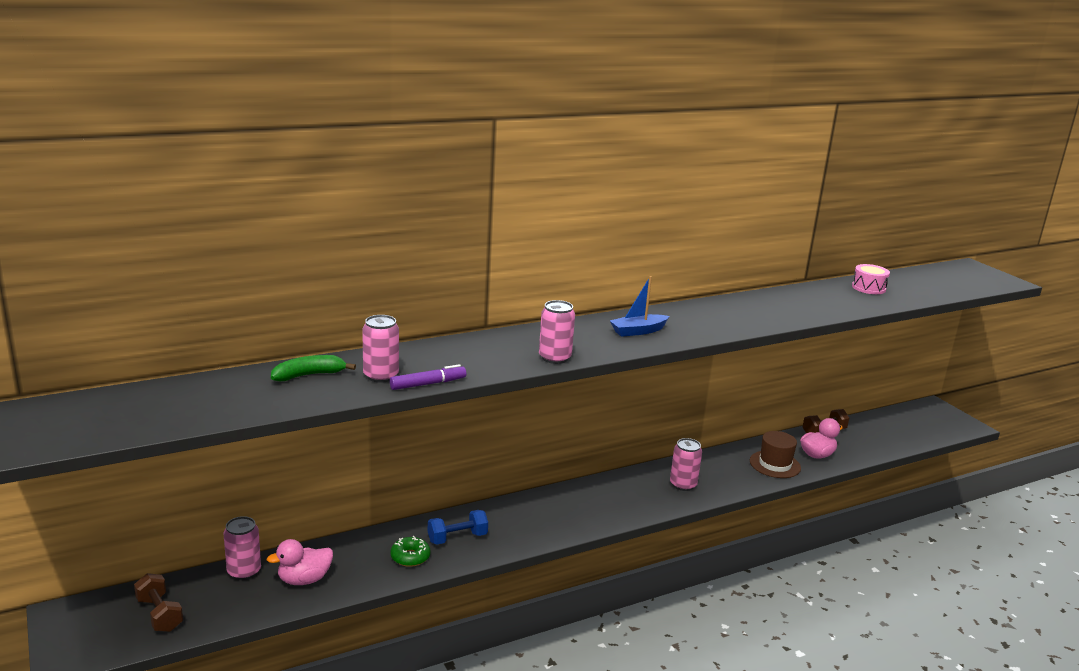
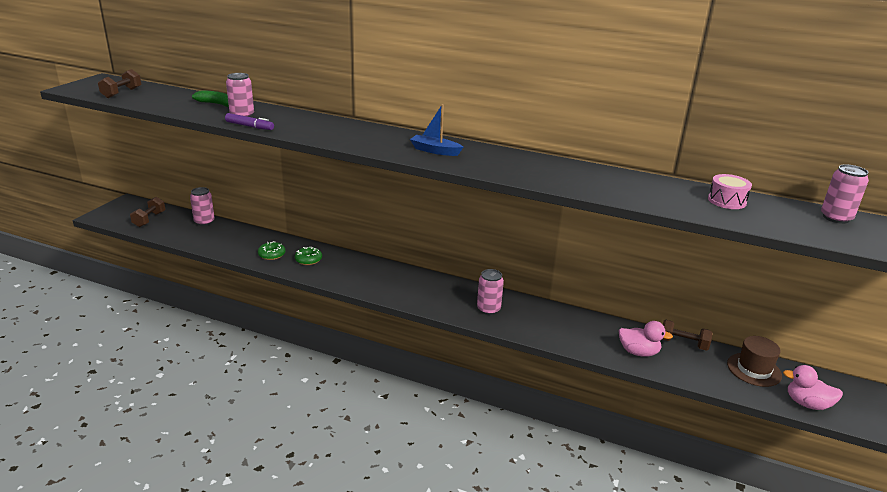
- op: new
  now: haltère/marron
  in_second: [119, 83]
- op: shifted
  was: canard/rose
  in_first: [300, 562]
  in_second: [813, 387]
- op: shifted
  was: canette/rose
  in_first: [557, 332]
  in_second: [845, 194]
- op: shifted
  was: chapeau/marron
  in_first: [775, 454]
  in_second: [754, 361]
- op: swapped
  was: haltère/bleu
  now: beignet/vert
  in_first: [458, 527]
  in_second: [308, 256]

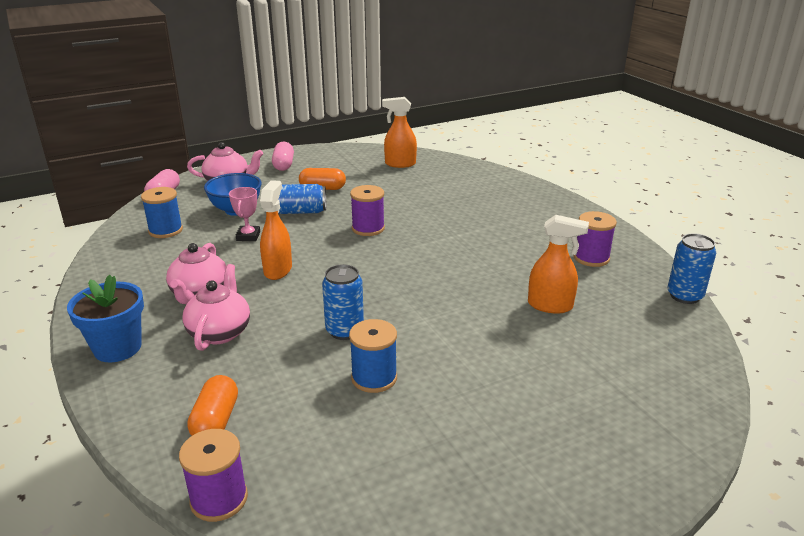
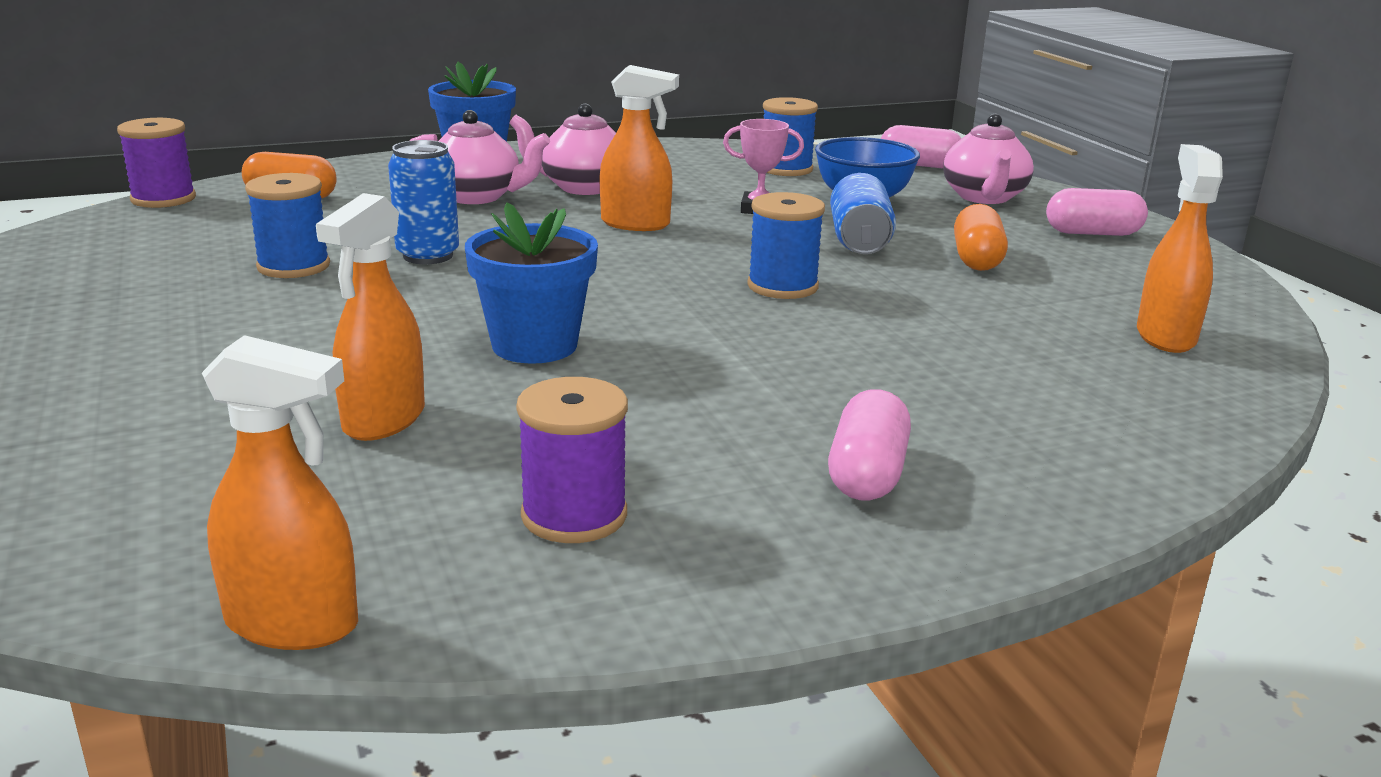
- op: new
  now: pot de fleurs/bleu
  in_second: [531, 283]
- op: new
  now: gélule/rose
  in_second: [869, 445]
- op: swapped
  was: canette/bleu
  now: vaporisateur/orange
  in_first: [691, 268]
  in_second: [280, 492]
- op: repainted
  was: bobine/violet
  now: bobine/bleu
  in_first: [367, 210]
  in_second: [786, 245]

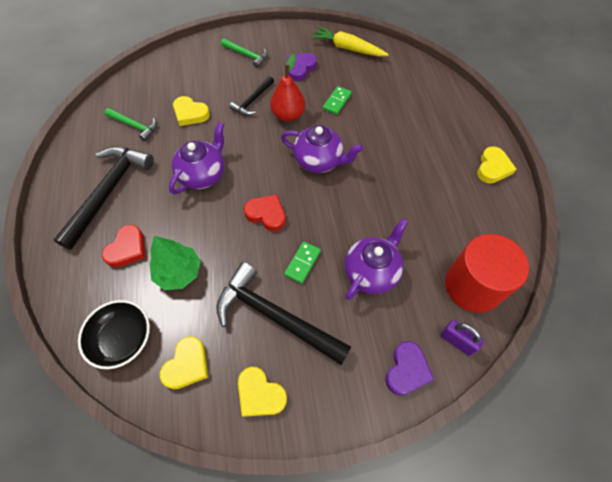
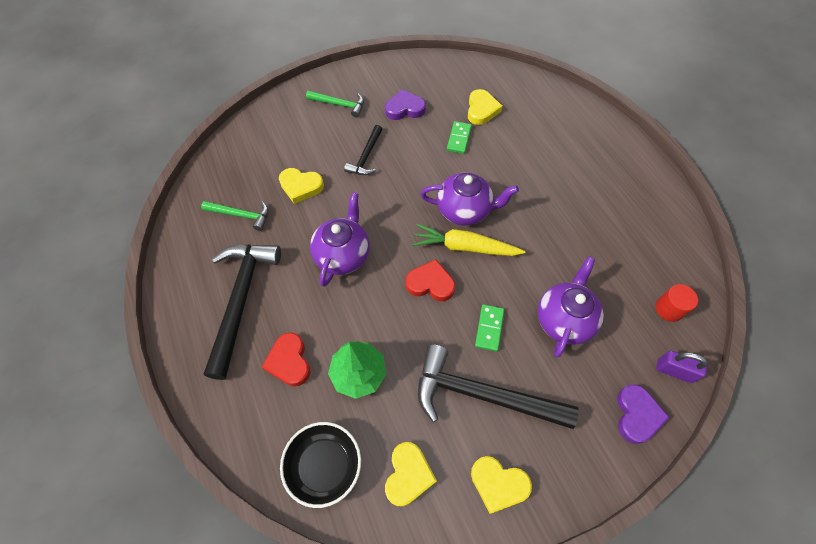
- op: gone
  was: poire/rouge
  in_first: [287, 88]
- op: shifted
  was: carotte/jaune
  in_first: [350, 41]
  in_second: [468, 240]
- op: shifted
  was: cœur/jaune
  in_first: [496, 164]
  in_second: [485, 107]
- op: rotated
  was: cœur/rouge
  in_first: [123, 246]
  in_second: [286, 359]
  clockwise: 150
- op: rotated
  was: cœur/violet
  in_first: [302, 67]
  in_second: [405, 104]
  clockwise: 60
- op: scaled
  was: cylindre/rouge
  in_first: [487, 273]
  in_second: [676, 303]
  ratio: 0.47

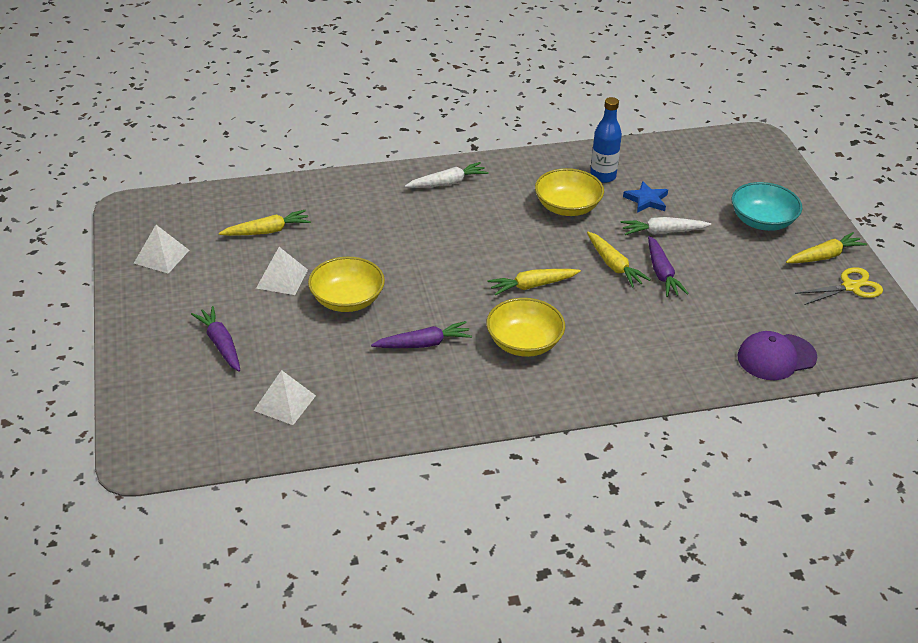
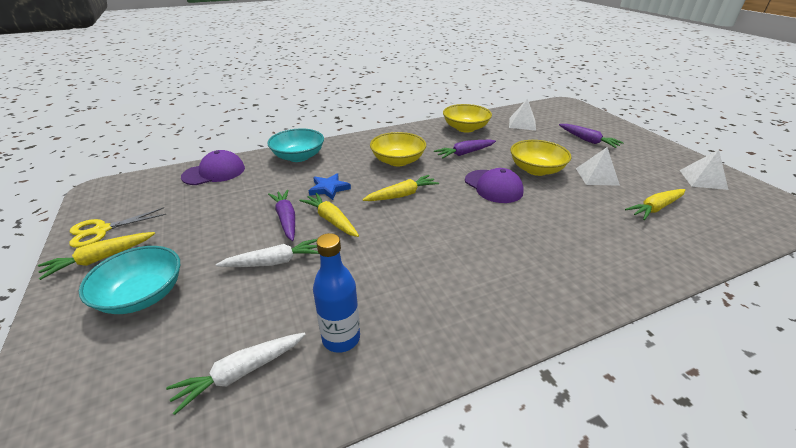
- op: new
  now: bol/turquoise
  in_second: [295, 145]
- op: new
  now: casquette/violet
  in_second: [494, 185]
- op: shifted
  was: carotte/blanc
  in_first: [447, 175]
  in_second: [236, 373]
- op: shifted
  was: bol/jaune
  in_first: [569, 192]
  in_second: [467, 118]
- op: shifted
  was: étoile/bleu
  in_first: [645, 197]
  in_second: [330, 186]

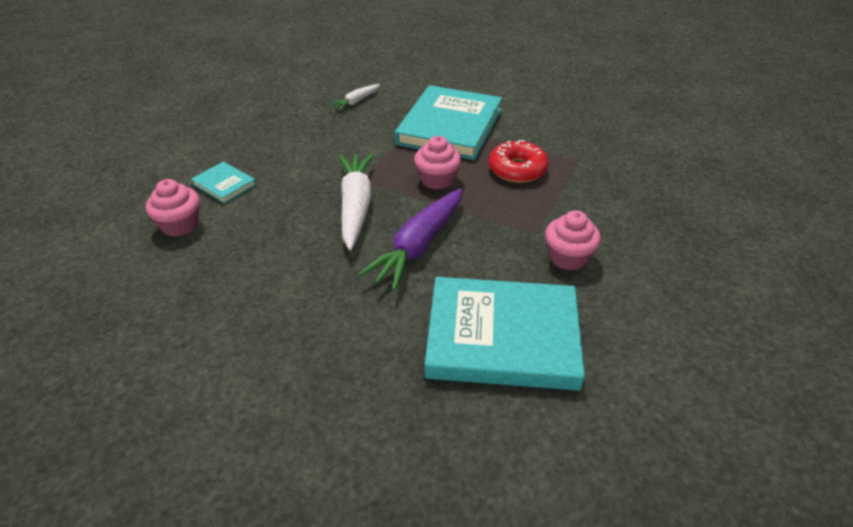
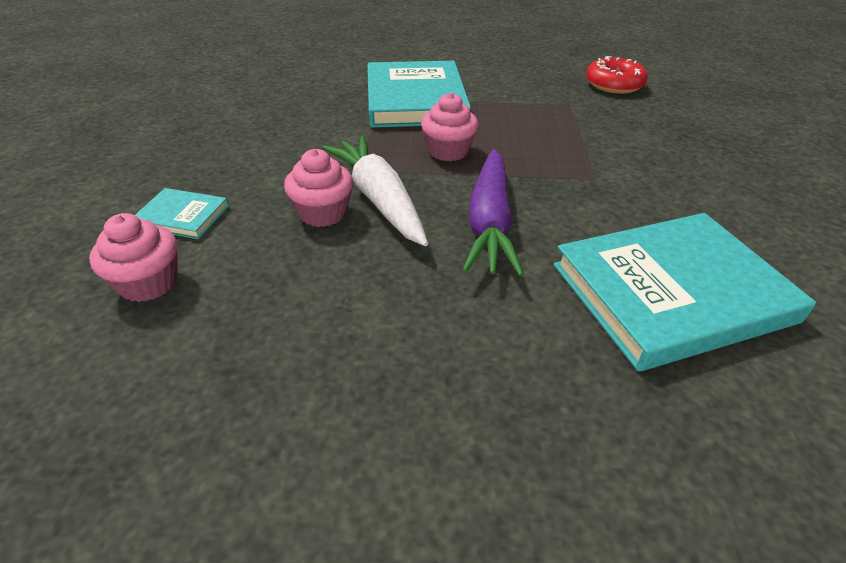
- op: gone
  was: carotte/blanc
  in_first: [354, 97]
- op: shifted
  was: beignet/rouge
  in_first: [519, 161]
  in_second: [617, 75]
- op: shifted
  was: muffin/rose
  in_first: [573, 240]
  in_second: [318, 188]

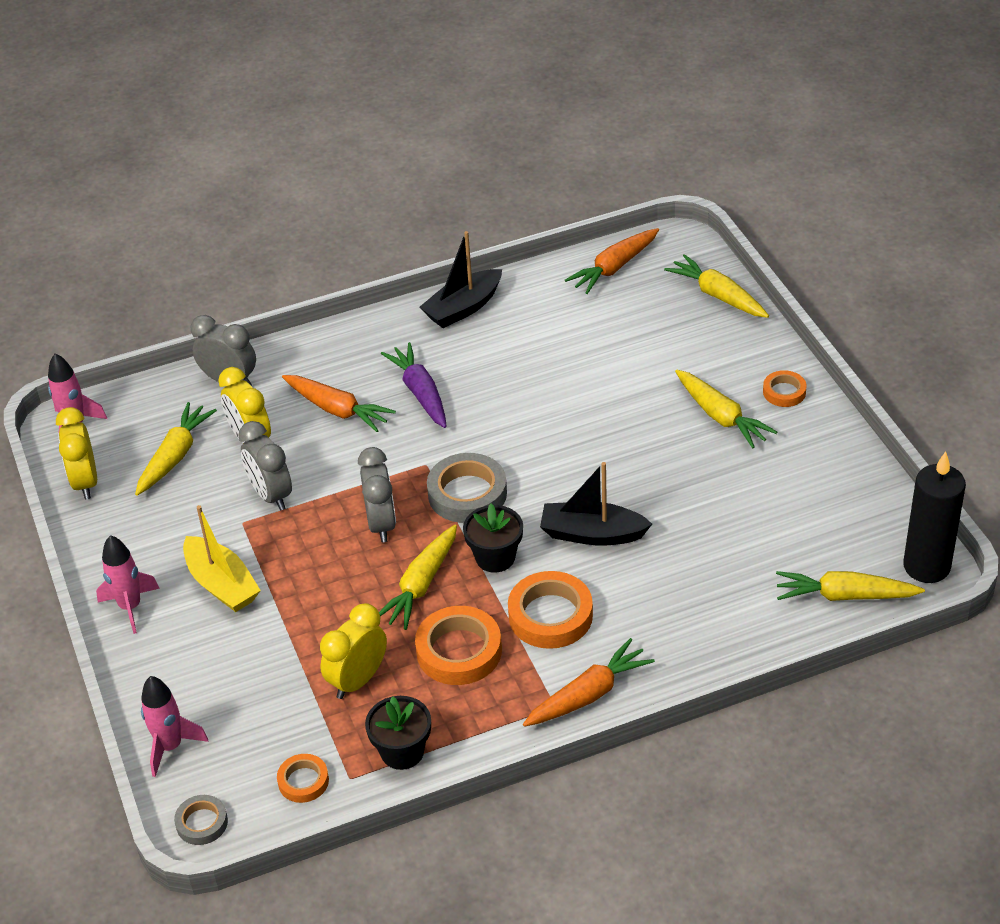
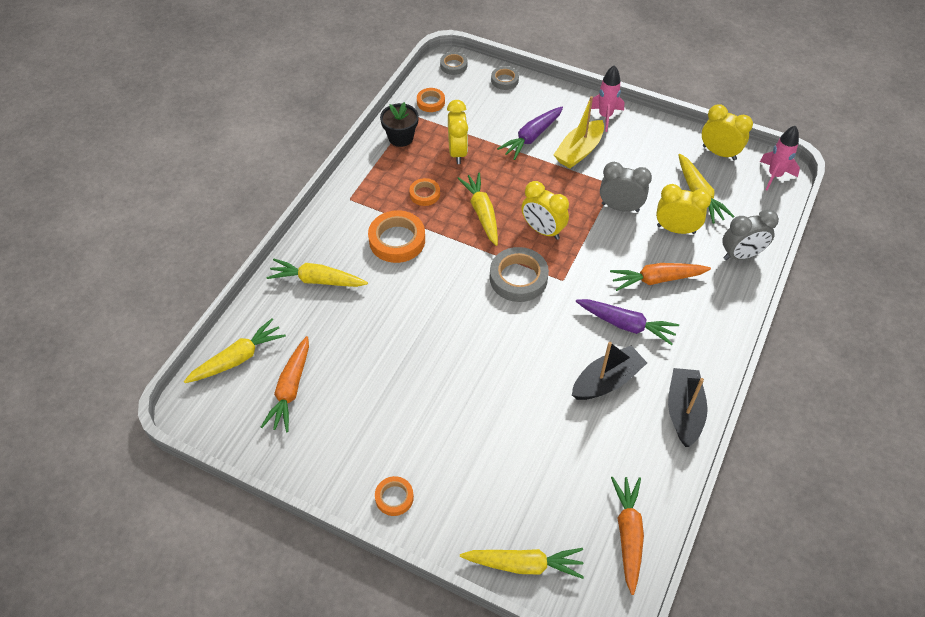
- op: gone
  was: pot de fleurs/noir
  in_first: [493, 538]
- op: gone
  was: bougie/noir
  in_first: [934, 517]
- op: new
  now: carotte/violet
  in_second: [530, 133]
- op: shifted
  was: carotte/orange
  in_first: [589, 682]
  in_second: [285, 384]
- op: shifted
  was: bateau/noir
  in_first: [596, 504]
  in_second: [609, 371]
- op: shifted
  was: carotte/jaune
  in_first: [726, 409]
  in_second: [317, 273]
- op: swapped
  was: fusée/rose
  now: ruban adhésif/gris
  in_first: [174, 726]
  in_second: [505, 78]
- op: repainted
  was: réveil/gris
  now: réveil/jaune
  in_first: [377, 494]
  in_second: [545, 210]
- op: rotated
  was: bateau/jaune
  in_first: [222, 558]
  in_second: [578, 132]
  clockwise: -60
- op: scaled
  was: ruban adhésif/orange
  in_first: [458, 645]
  in_second: [424, 192]
  ratio: 0.56

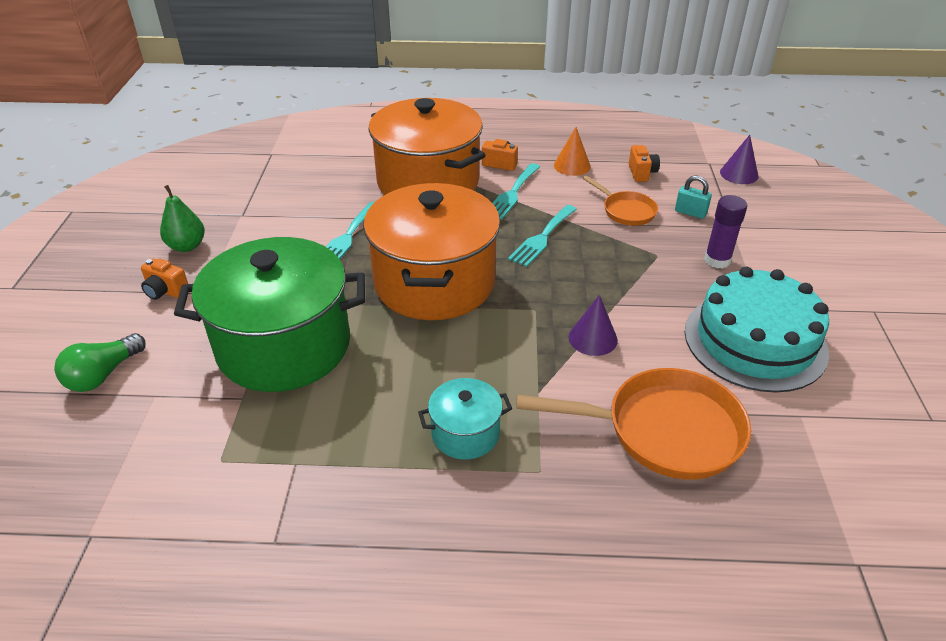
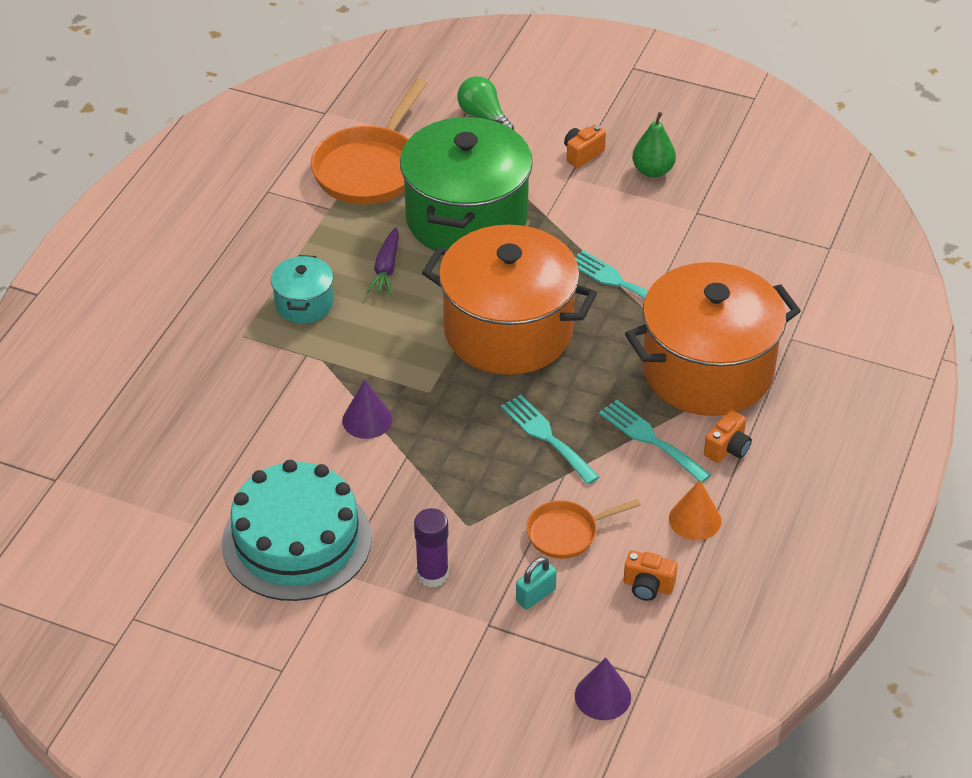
- op: new
  now: carotte/violet
  in_second: [383, 261]
- op: shifted
  was: poêle/orange
  in_first: [633, 424]
  in_second: [369, 141]

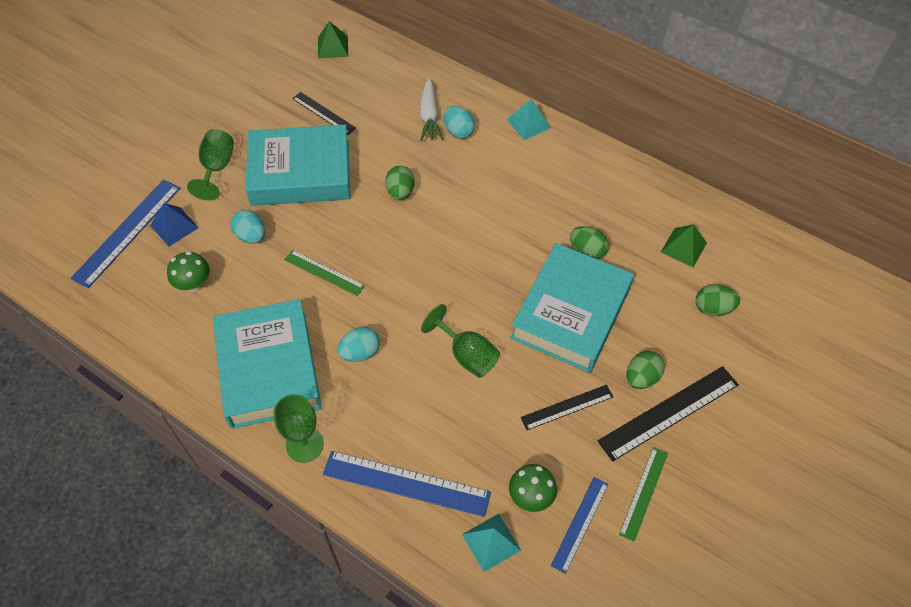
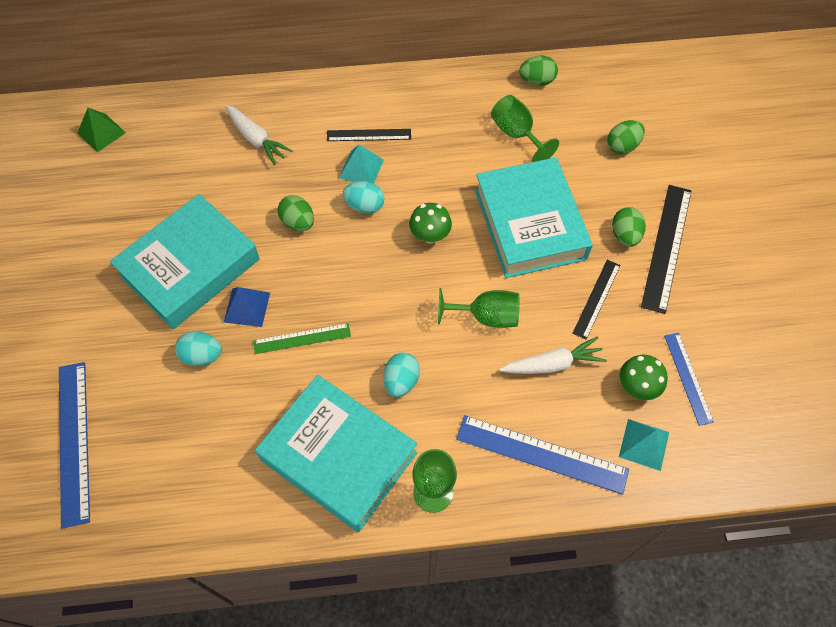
- op: gone
  was: règle/vert
  in_first: [643, 494]
- op: gone
  was: pyramide/vert
  in_first: [684, 245]
- op: new
  now: carotte/blanc
  in_second: [553, 355]
- op: shifted
  was: pyramide/bleu
  in_first: [174, 224]
  in_second: [247, 307]
- op: shifted
  was: champignon/vert
  in_first: [188, 271]
  in_second: [430, 223]
- op: shifted
  was: verre à pied/vert
  in_first: [210, 165]
  in_second: [525, 128]
- op: shifted
  was: règle/noir
  in_first: [324, 113]
  in_second: [369, 135]
- op: shifted
  was: œuf/turquoise
  in_first: [459, 122]
  in_second: [363, 197]
- op: shifted
  was: pyramide/turquoise
  in_first: [529, 119]
  in_second: [361, 164]
- op: shifted
  was: œuf/vert
  in_first: [589, 242]
  in_second: [538, 71]
- op: rotated
  was: règle/bleu
  in_first: [407, 484]
  in_second: [542, 455]
  clockwise: 45

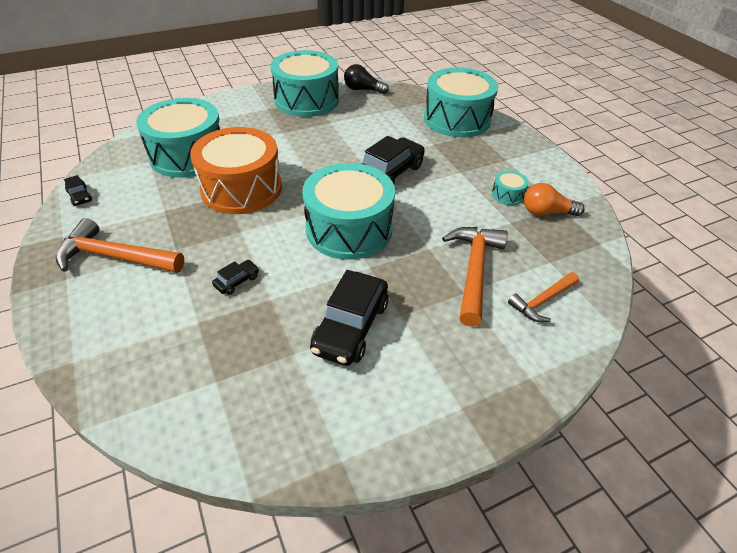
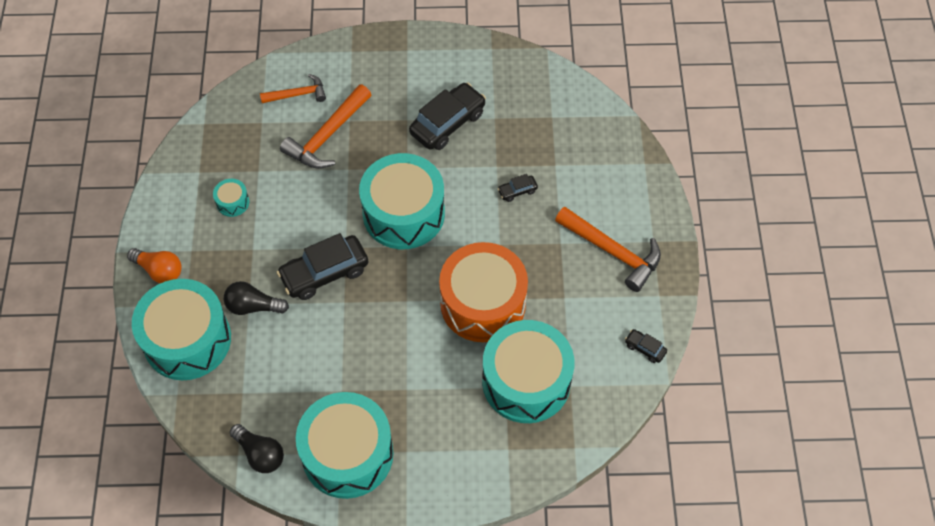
- op: new
  now: ampoule/noir
  in_second: [256, 298]
- op: shifted
  was: ampoule/orange
  in_first: [554, 199]
  in_second: [154, 265]
- op: rotated
  was: voiture/noir
  in_first: [78, 190]
  in_second: [646, 346]
  clockwise: -45

